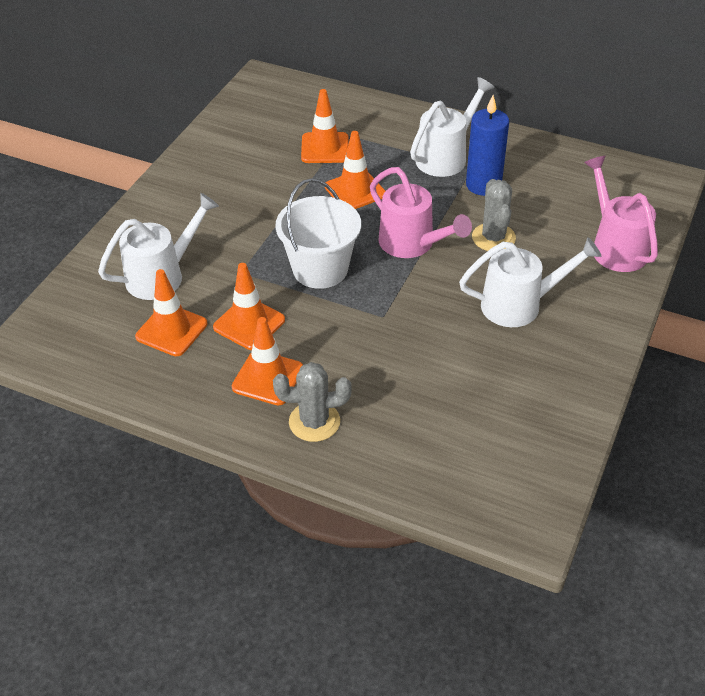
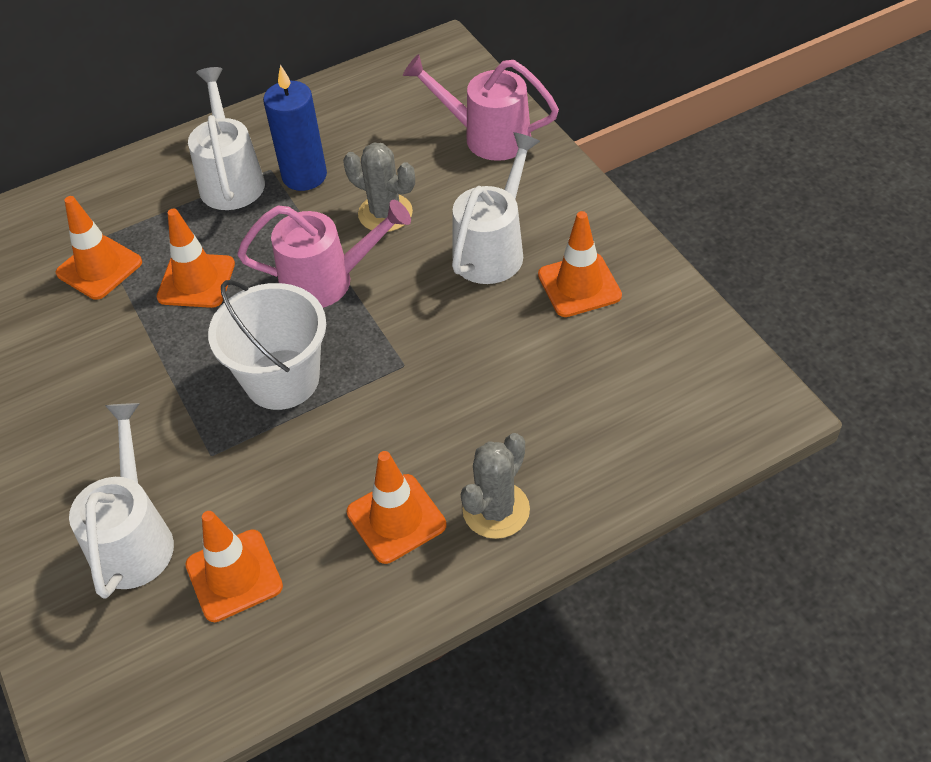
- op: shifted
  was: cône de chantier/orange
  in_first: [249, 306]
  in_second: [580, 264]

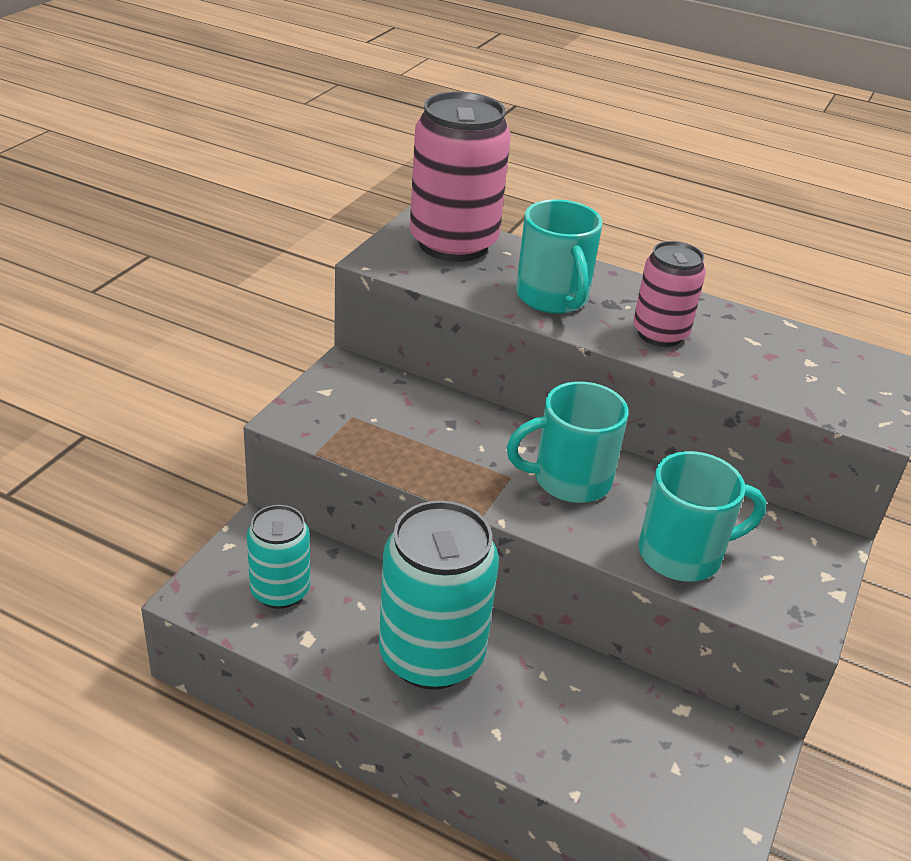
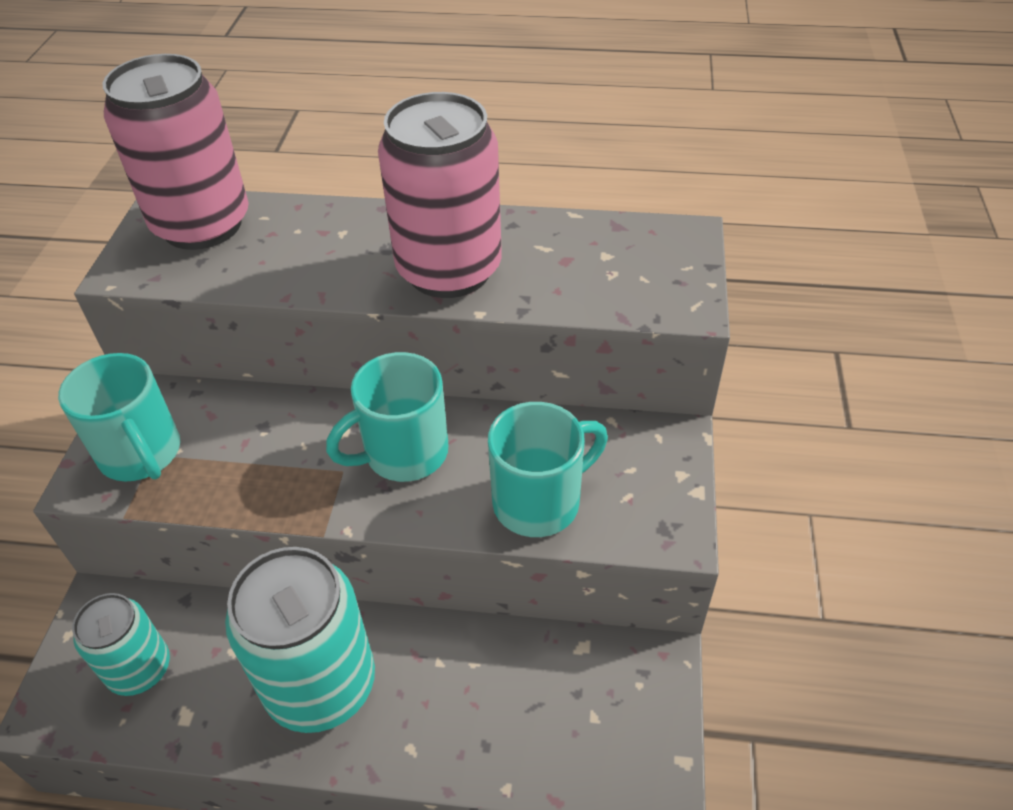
- op: shifted
  was: tasse/turquoise
  in_first: [559, 256]
  in_second: [119, 417]
- op: scaled
  was: canette/rose
  in_first: [669, 294]
  in_second: [440, 195]
  ratio: 1.71

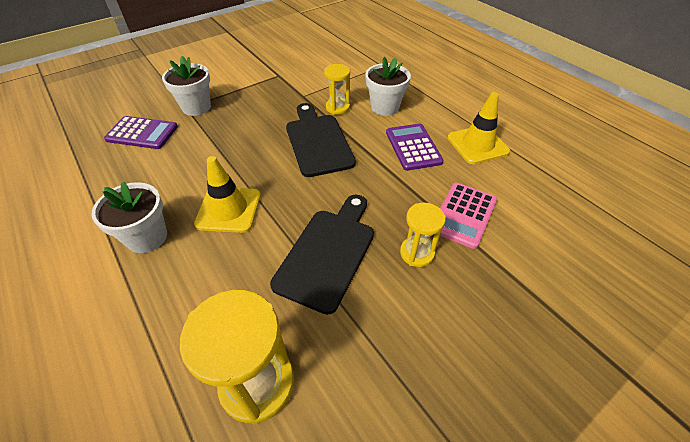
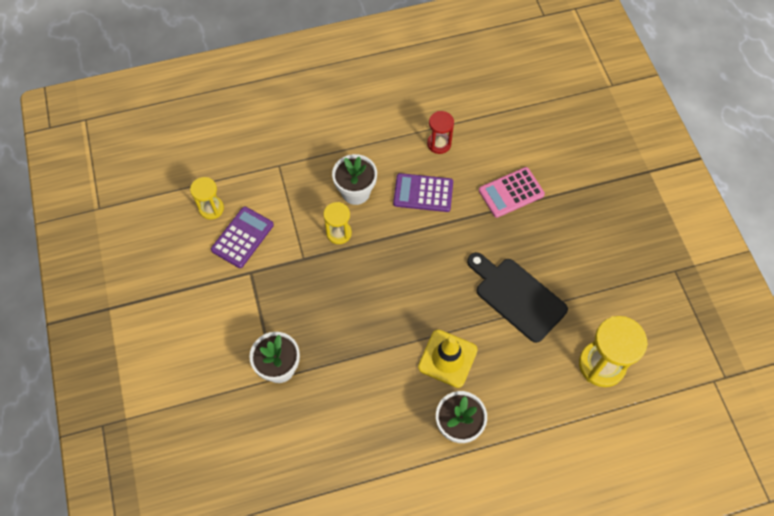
- op: gone
  was: planche à découper/noir
  in_first: [321, 140]
- op: shifted
  was: calculatrice/violet
  in_first: [141, 132]
  in_second: [242, 237]
- op: shifted
  was: sablier/jaune
  in_first: [423, 235]
  in_second: [207, 198]
- op: swapped
  was: cône de chantier/jaune
  now: sablier/rouge
  in_first: [479, 128]
  in_second: [440, 132]
- op: rotated
  was: calculatrice/rose
  in_first: [468, 216]
  in_second: [512, 192]
  clockwise: 105

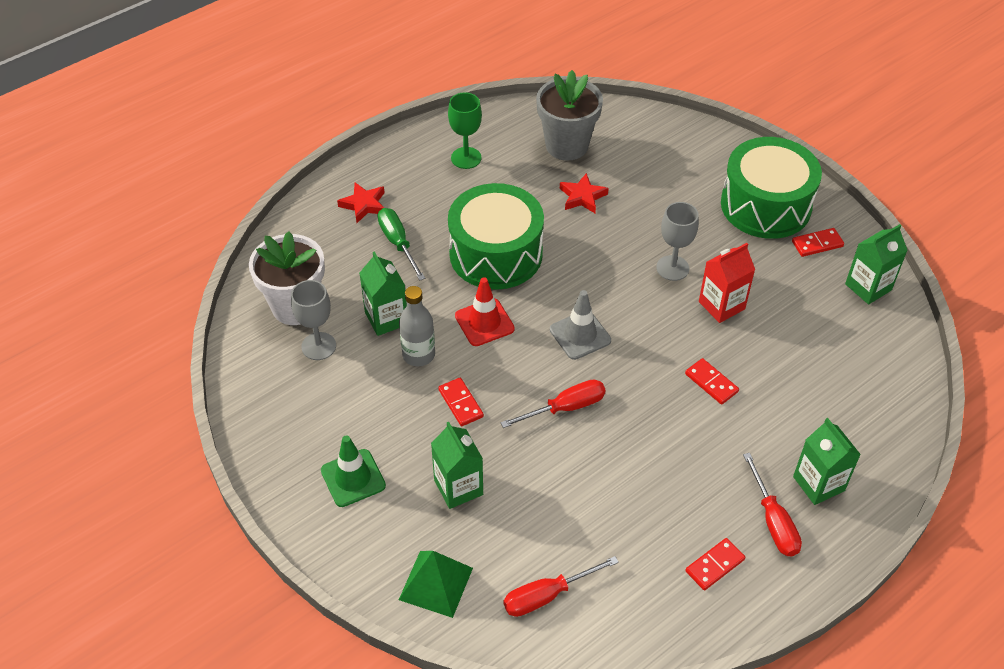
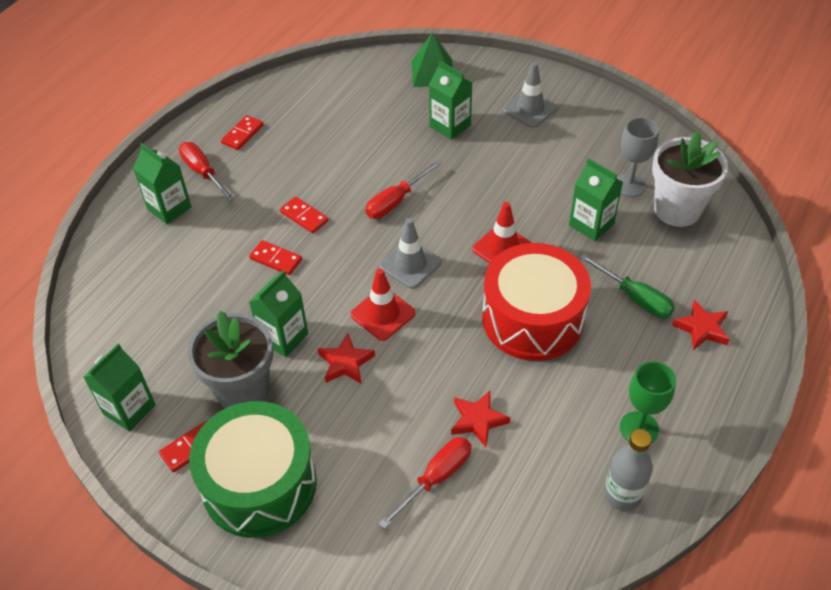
- op: new
  now: cône de chantier/rouge
  in_second: [383, 304]
- op: shifted
  was: bouteille/gris
  in_first: [417, 326]
  in_second: [628, 470]
- op: shifted
  was: domino/rouge
  in_first: [461, 402]
  in_second: [304, 215]
- op: shifted
  was: tournevis/rouge
  in_first: [561, 586]
  in_second: [425, 483]
- op: shifted
  was: pot de fleurs/gris
  in_first: [569, 115]
  in_second: [230, 359]
- op: swapped
  was: verre à pied/gris
  now: étoile/rouge
  in_first: [677, 241]
  in_second: [346, 358]
- op: repainted
  was: cône de chantier/vert
  now: cône de chantier/gris
  in_first: [353, 471]
  in_second: [530, 95]
- op: repainted
  was: tambour/vert
  now: tambour/rouge
  in_first: [496, 236]
  in_second: [536, 302]
- op: repainted
  was: brique de lait/rouge
  now: brique de lait/vert
  in_first: [727, 283]
  in_second: [278, 313]

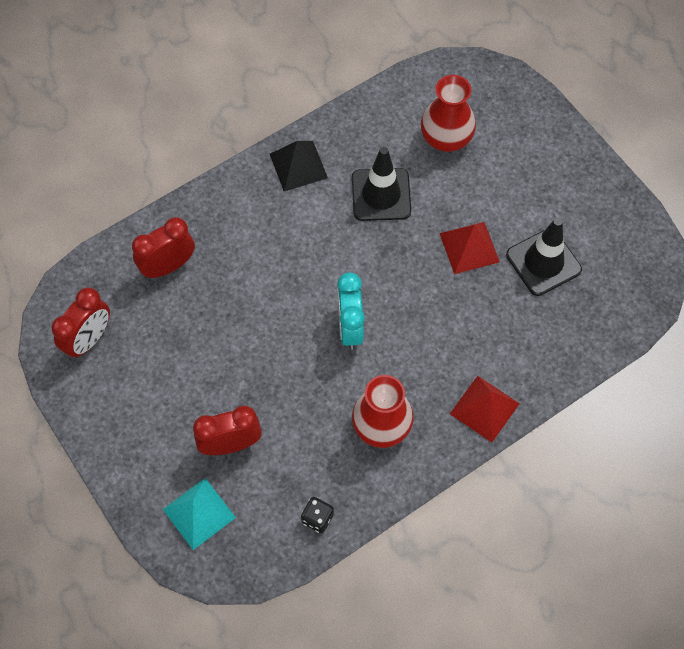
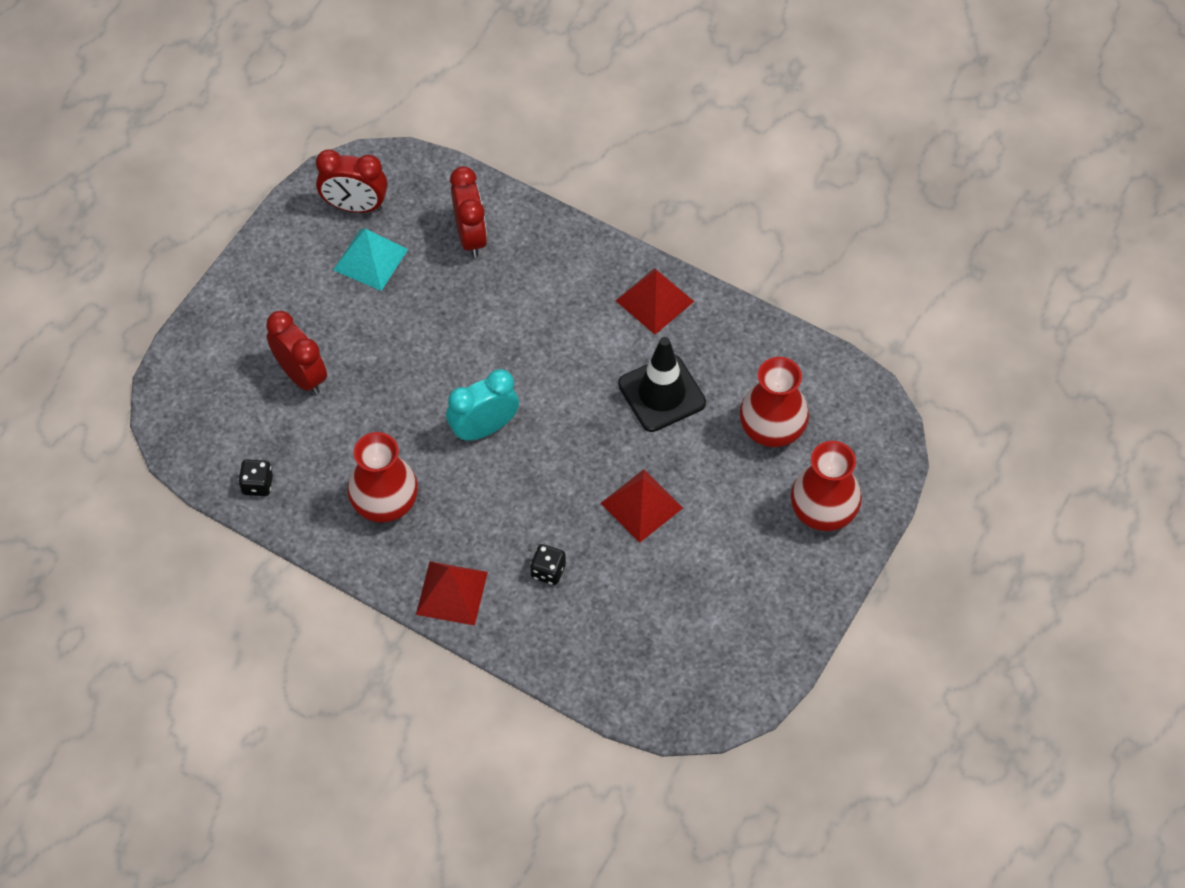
- op: gone
  was: cône de chantier/noir
  in_first: [544, 257]
- op: new
  now: dé/noir
  in_second: [548, 564]
- op: new
  now: vase/rouge
  in_second: [826, 486]
- op: shifted
  was: pyramide/turquoise
  in_first: [199, 514]
  in_second: [370, 260]
- op: repainted
  was: pyramide/noir
  now: pyramide/rouge
  in_first: [299, 166]
  in_second: [655, 301]
- op: rotated
  was: réveil/rouge
  in_first: [163, 248]
  in_second: [468, 212]
  clockwise: 45

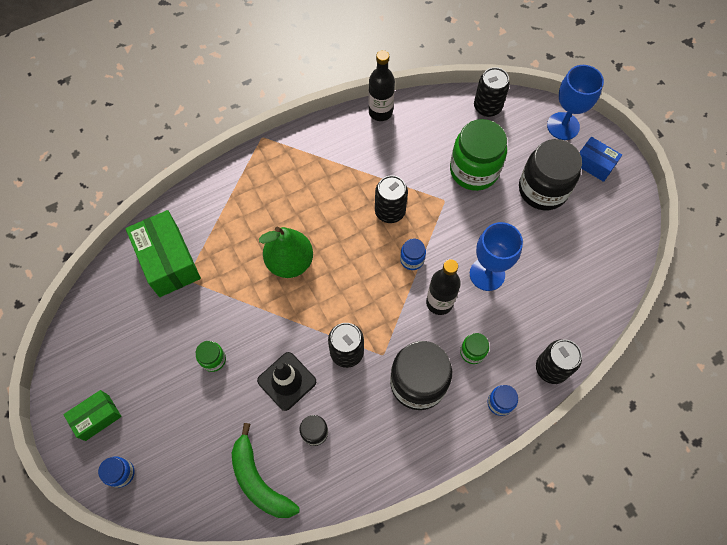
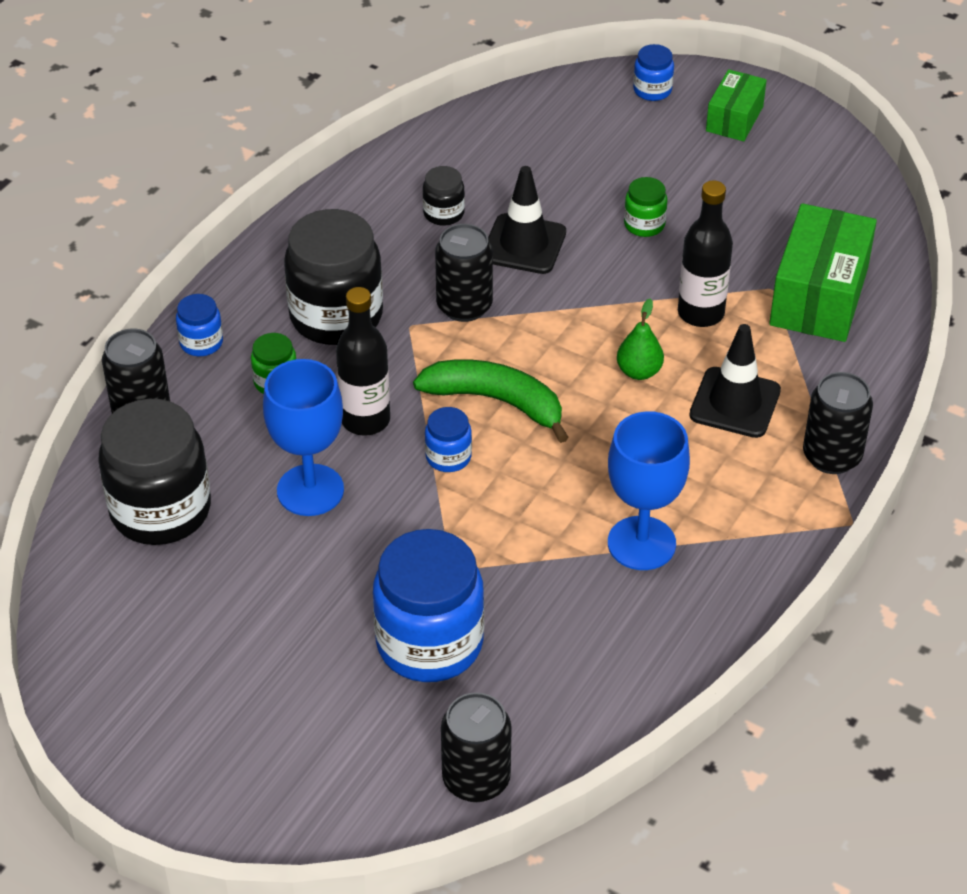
- op: gone
  was: boîte/bleu
  in_first: [601, 159]
- op: new
  now: cône de chantier/noir
  in_second: [735, 381]
- op: shifted
  was: banane/vert
  in_first: [266, 470]
  in_second: [491, 401]
- op: shifted
  was: bouteille/noir
  in_first: [382, 85]
  in_second: [705, 253]
- op: shifted
  was: canette/noir
  in_first: [391, 199]
  in_second: [838, 423]
- op: shifted
  was: bocal/noir
  in_first: [550, 174]
  in_second: [154, 472]
- op: shifted
  was: verre à pied/bleu
  in_first: [575, 102]
  in_second: [649, 490]
- op: repainted
  was: bocal/vert
  now: bocal/bleu
  in_first: [478, 155]
  in_second: [428, 605]
- op: rotated
  was: boîte/vert
  in_first: [163, 253]
  in_second: [823, 272]
  clockwise: 75
- op: scaled
  was: poire/vert
  in_first: [286, 252]
  in_second: [640, 339]
  ratio: 0.53

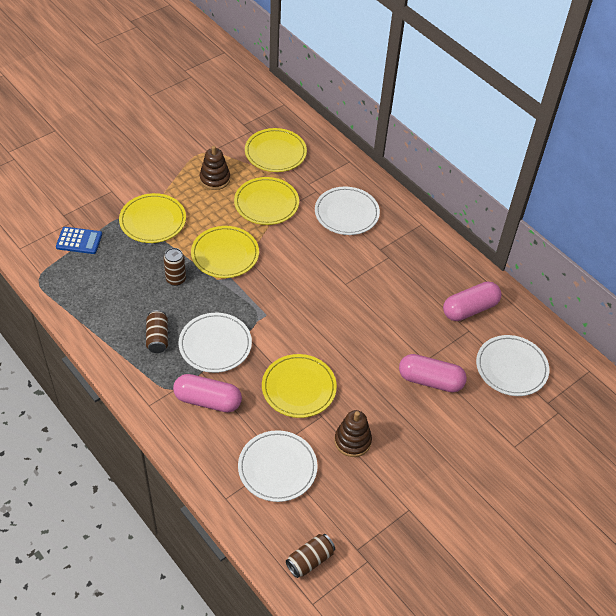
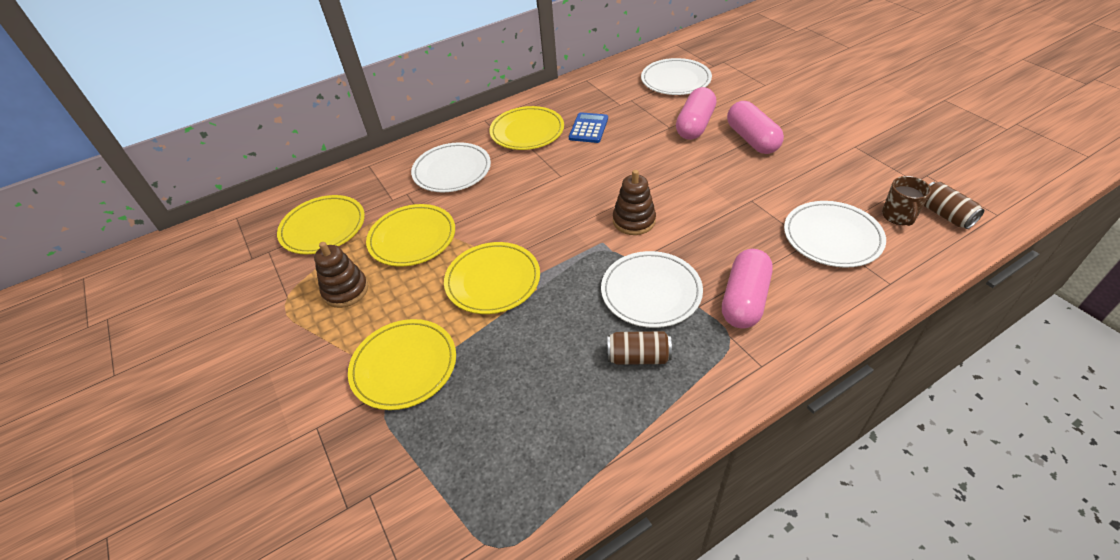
- op: gone
  was: canette/marron
  in_first: [174, 267]
- op: new
  now: tasse/marron
  in_second: [906, 201]
- op: shifted
  was: calculatrice/bleu
  in_first: [79, 240]
  in_second: [588, 127]
- op: shifted
  was: assiette/jaune
  in_first: [299, 386]
  in_second: [526, 128]
- op: shifted
  was: jouet à empiler/marron
  in_first: [353, 433]
  in_second: [634, 202]
- op: shifted
  was: gélule/rose
  in_first: [472, 301]
  in_second: [755, 127]

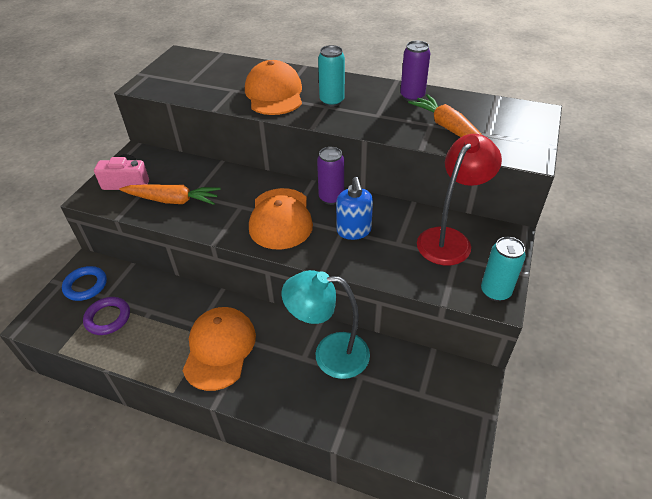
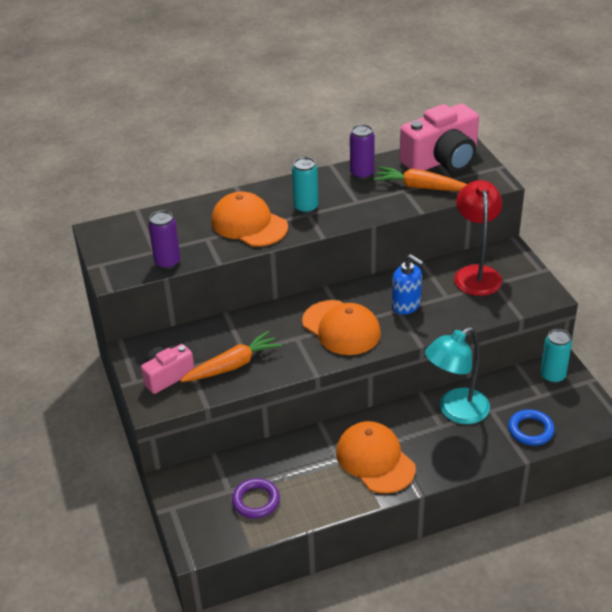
- op: new
  now: appareil photo/rose
  in_second: [439, 138]
- op: shifted
  was: anneau/bleu
  in_first: [84, 283]
  in_second: [531, 427]
- op: shifted
  was: canette/violet
  in_first: [330, 176]
  in_second: [164, 240]
- op: shifted
  was: canette/turquoise
  in_first: [503, 269]
  in_second: [556, 356]

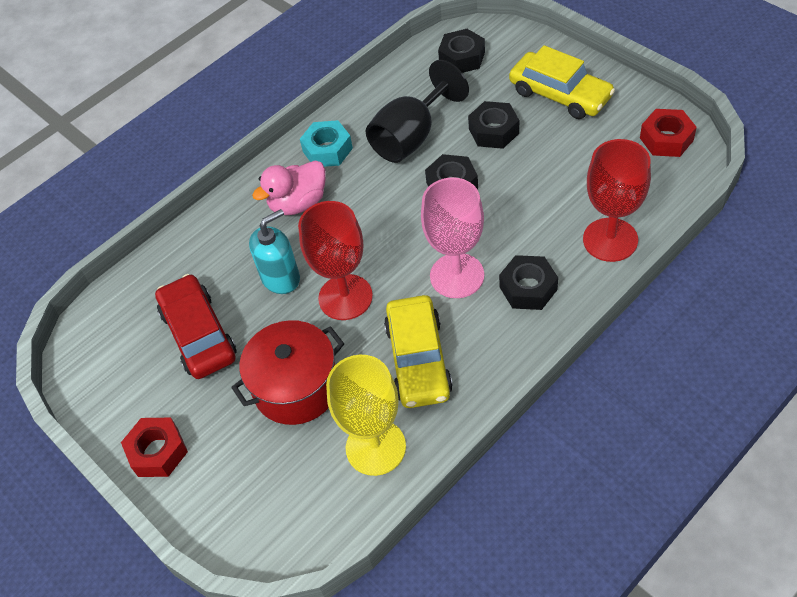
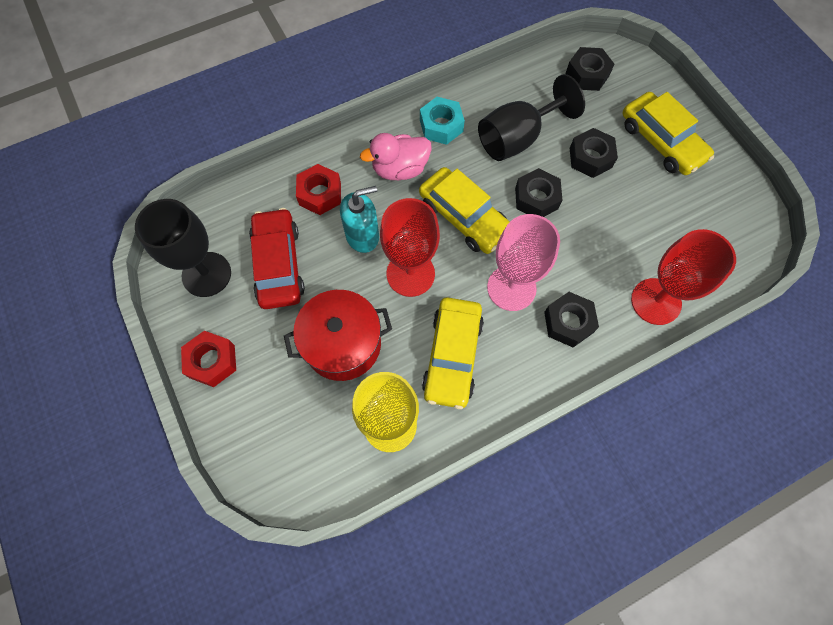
- op: new
  now: verre à pied/noir
  in_second: [183, 248]
- op: new
  now: voiture/jaune
  in_second: [464, 210]
- op: shifted
  was: écrou/rouge
  in_first: [668, 133]
  in_second: [318, 189]

